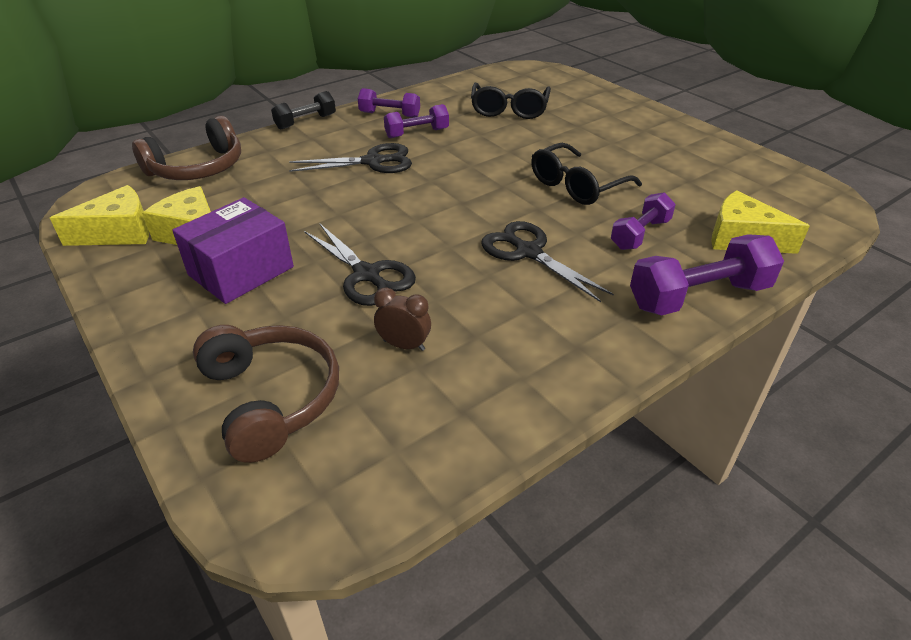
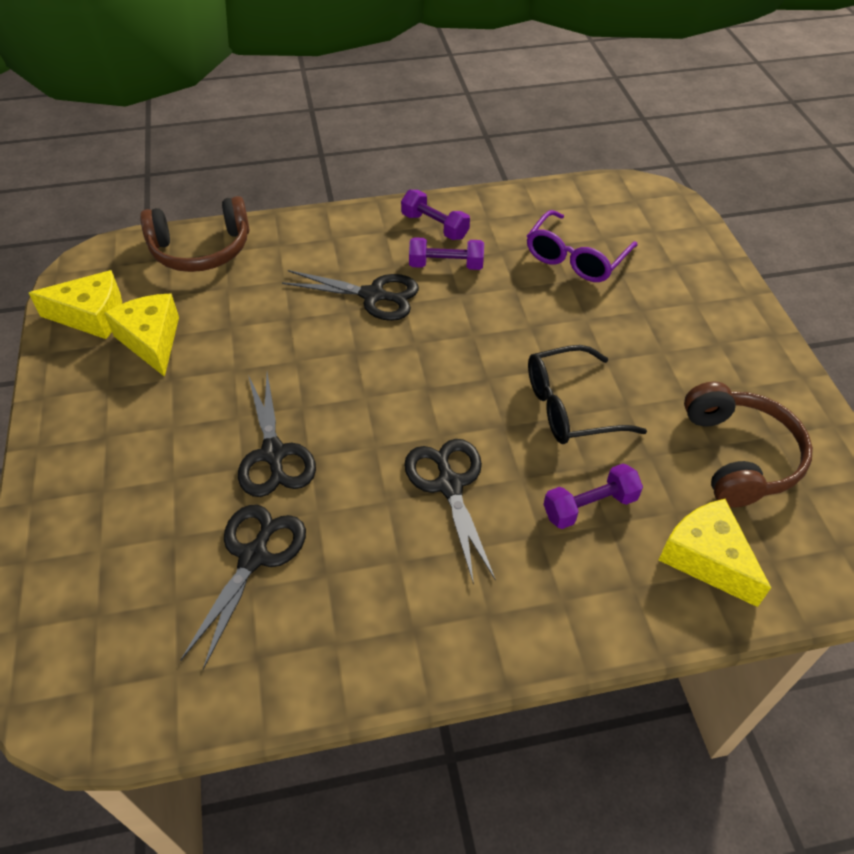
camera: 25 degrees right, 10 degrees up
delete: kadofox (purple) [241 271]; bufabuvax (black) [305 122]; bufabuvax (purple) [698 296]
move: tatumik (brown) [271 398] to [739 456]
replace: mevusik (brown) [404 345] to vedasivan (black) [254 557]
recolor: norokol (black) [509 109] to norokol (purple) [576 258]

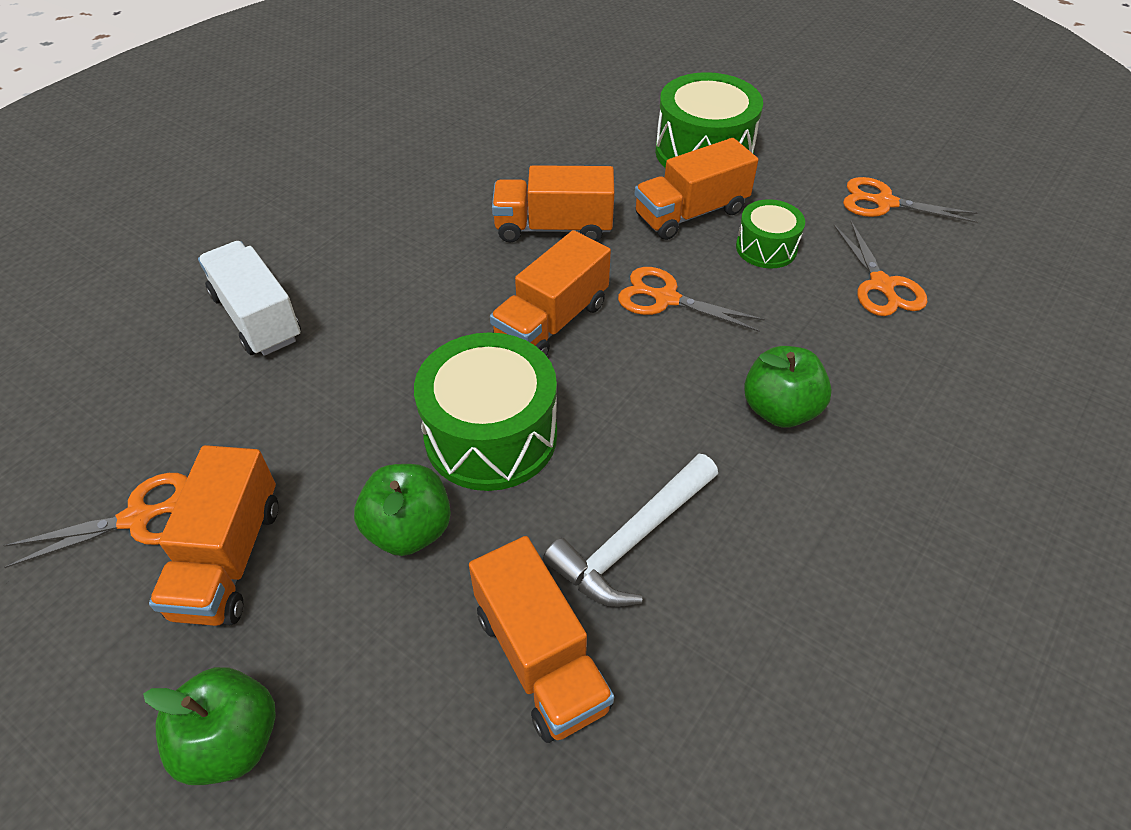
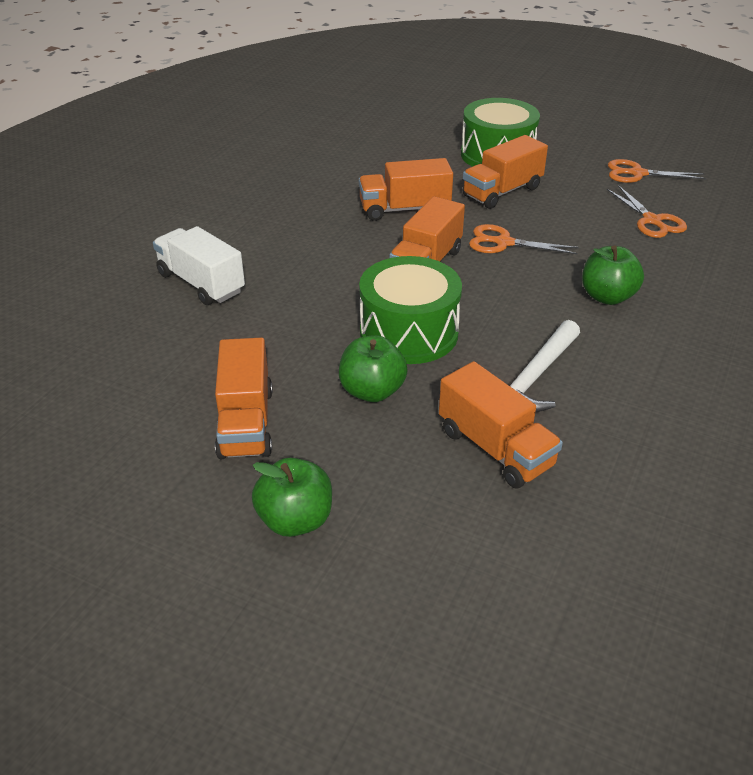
camera: 10 degrees left, 10 degrees down
delete: vedasivan (orange) [137 518]; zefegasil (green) [766 248]

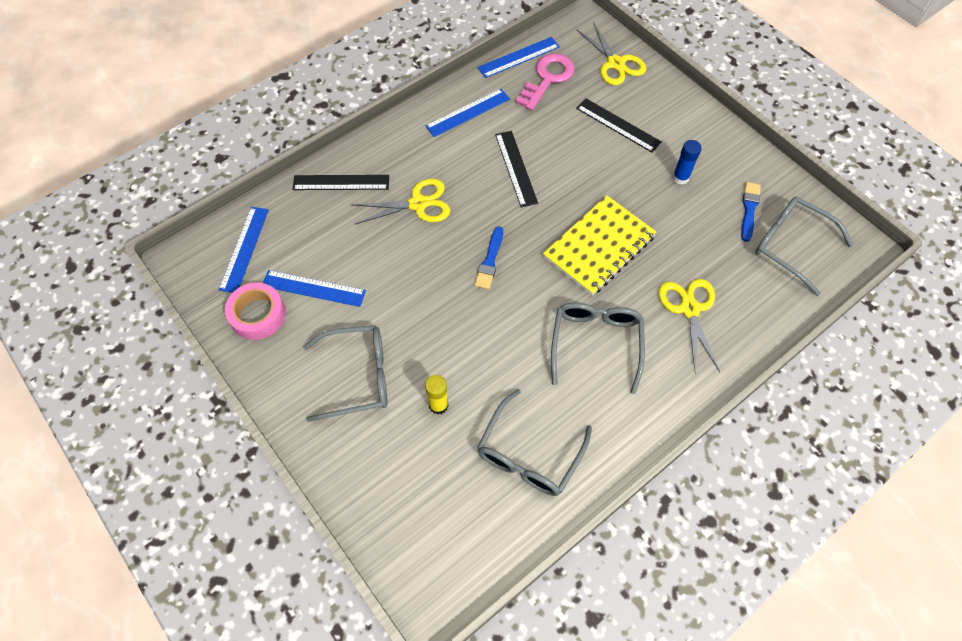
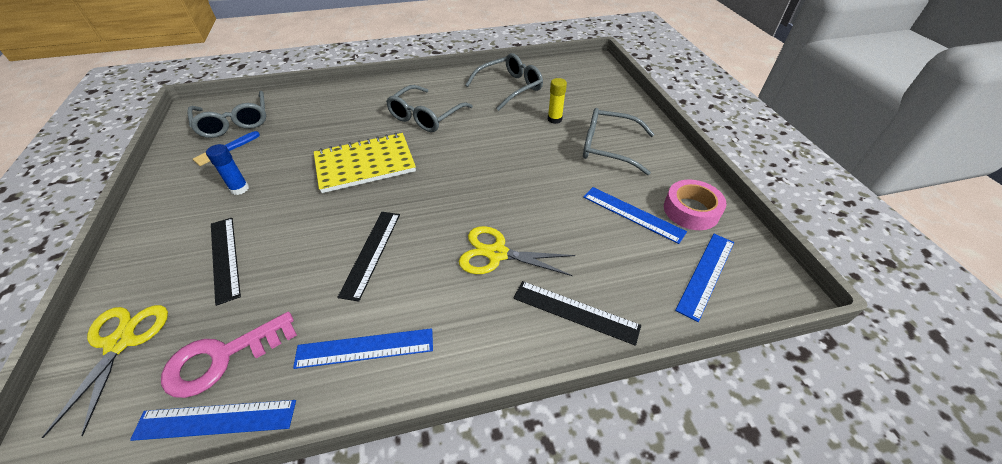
camera: 155 degrees left, 15 degrees down
delete: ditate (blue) [490 261]; vedasivan (yellow) [689 309]

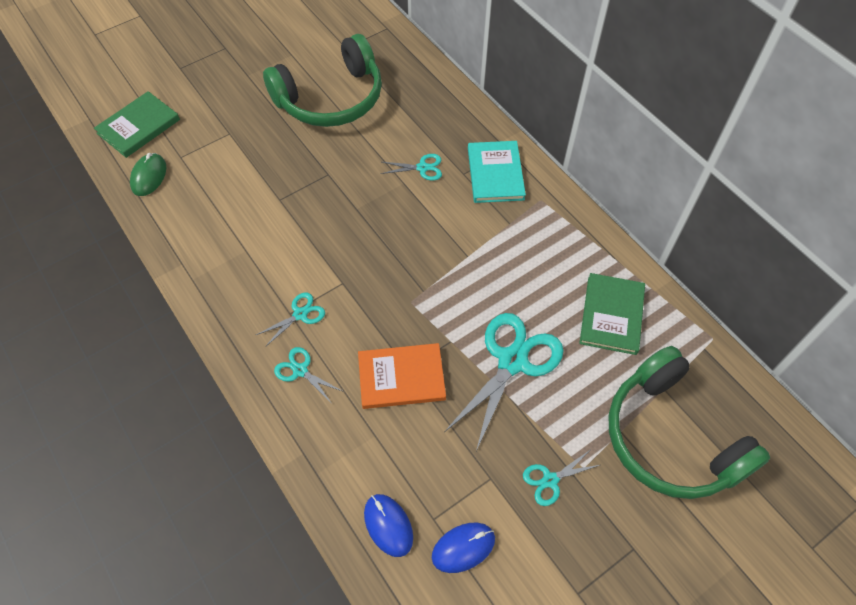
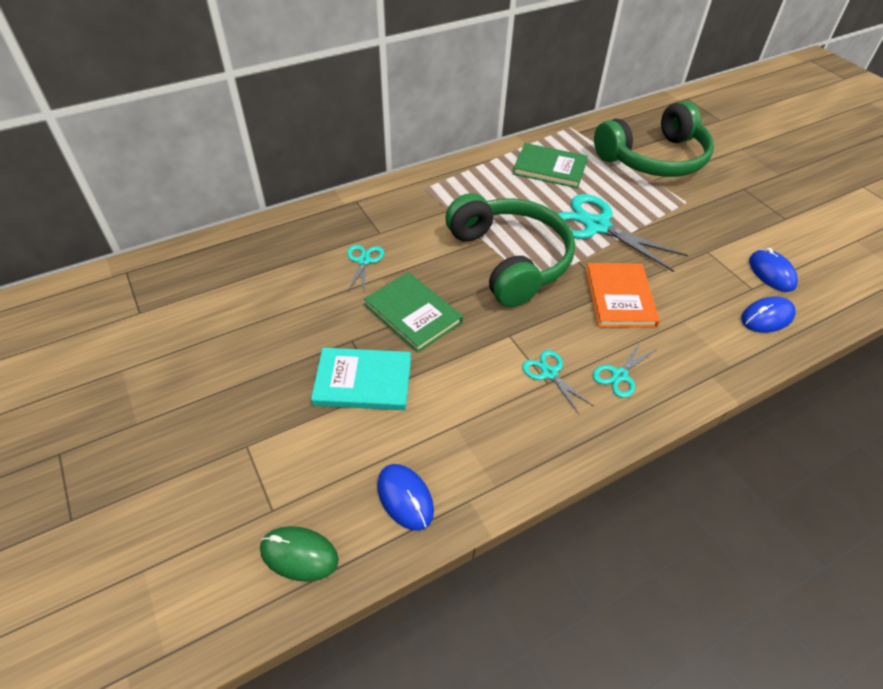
camera: 85 degrees left, 10 degrees down
delete: vedasivan (turquoise) [550 480]
insert: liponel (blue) [405 498]
move: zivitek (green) [138 126] to [413 314]; tatumik (green) [331 98] to [510 259]; zivitek (turquoise) [495 174] to [363 381]

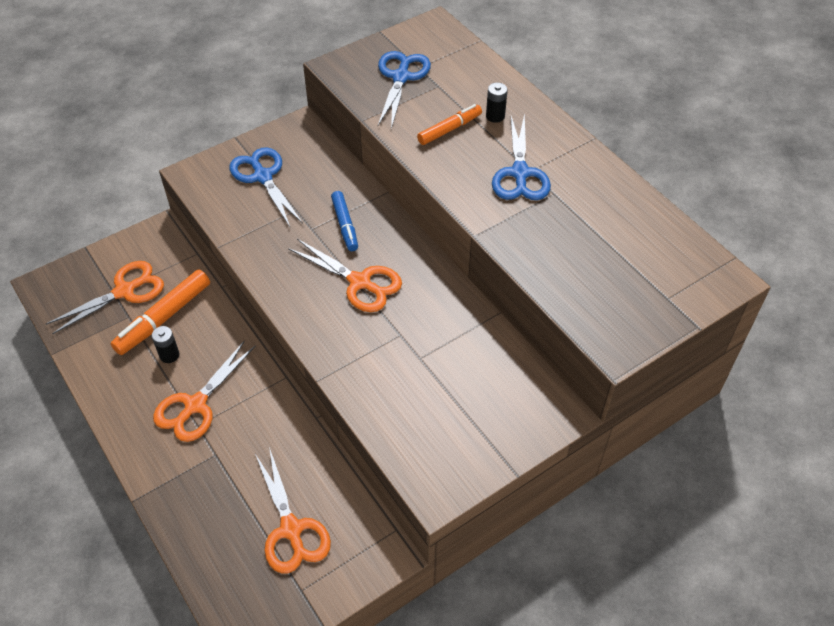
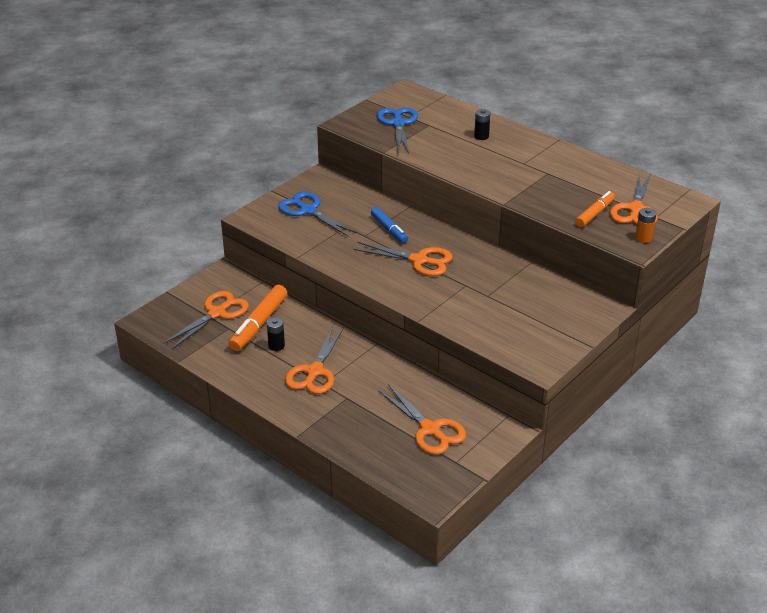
camera: 15 degrees left, 15 degrees down
delete: vedasivan (blue) [520 173]
insert: vedasivan (orange) [635 209]; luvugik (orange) [643 238]
move: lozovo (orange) [449 129] to [594 214]

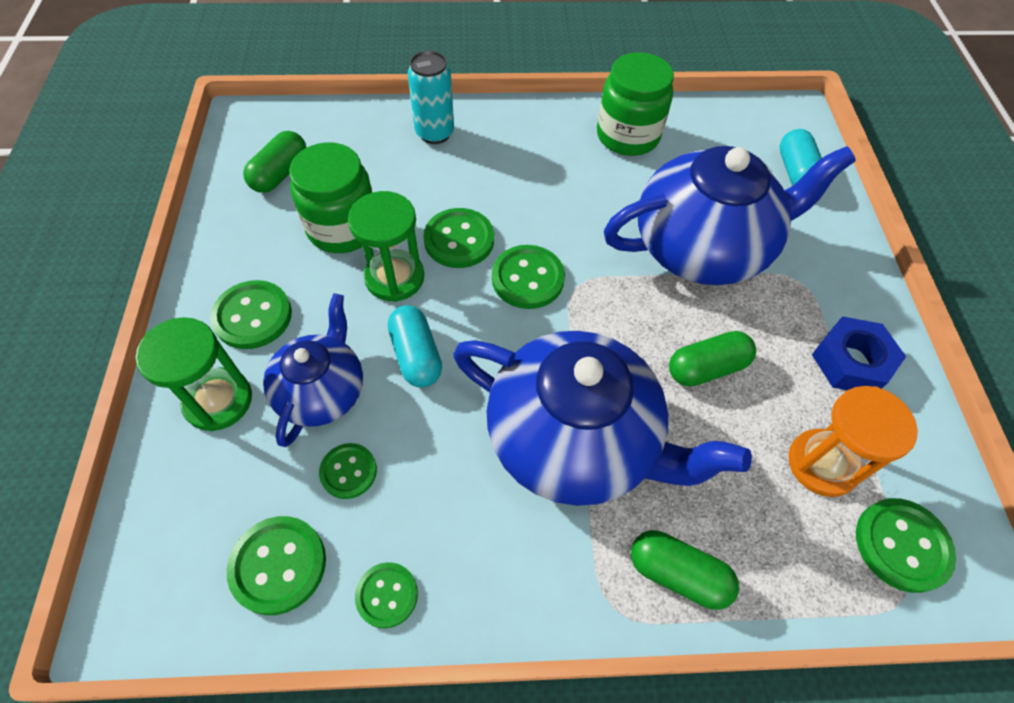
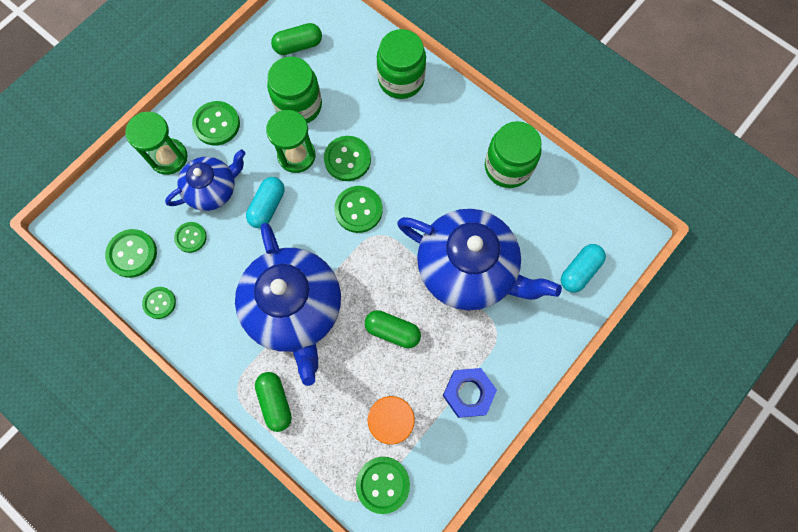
camera: 45 degrees right, 15 degrees up
replace: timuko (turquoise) [434 133] to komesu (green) [401 80]

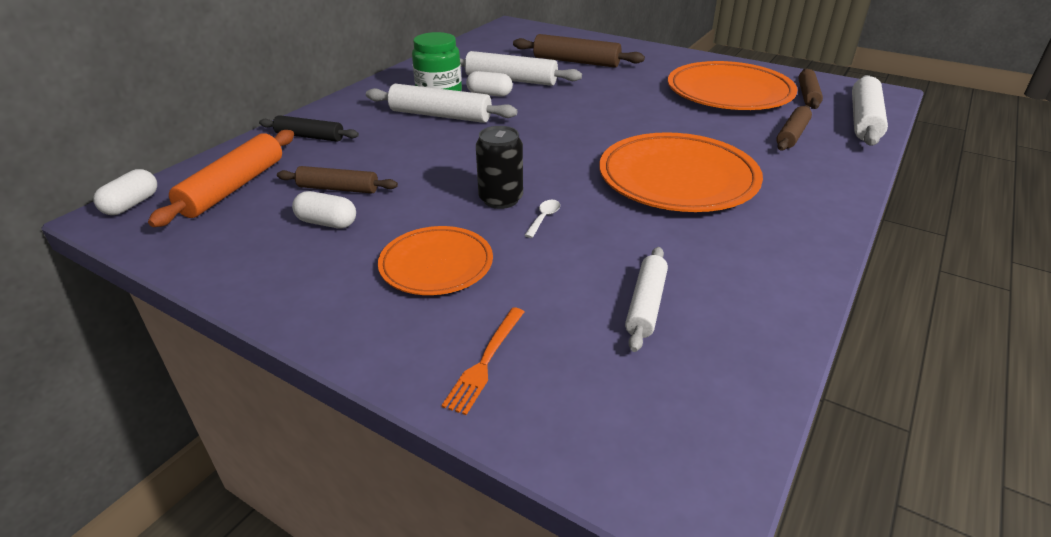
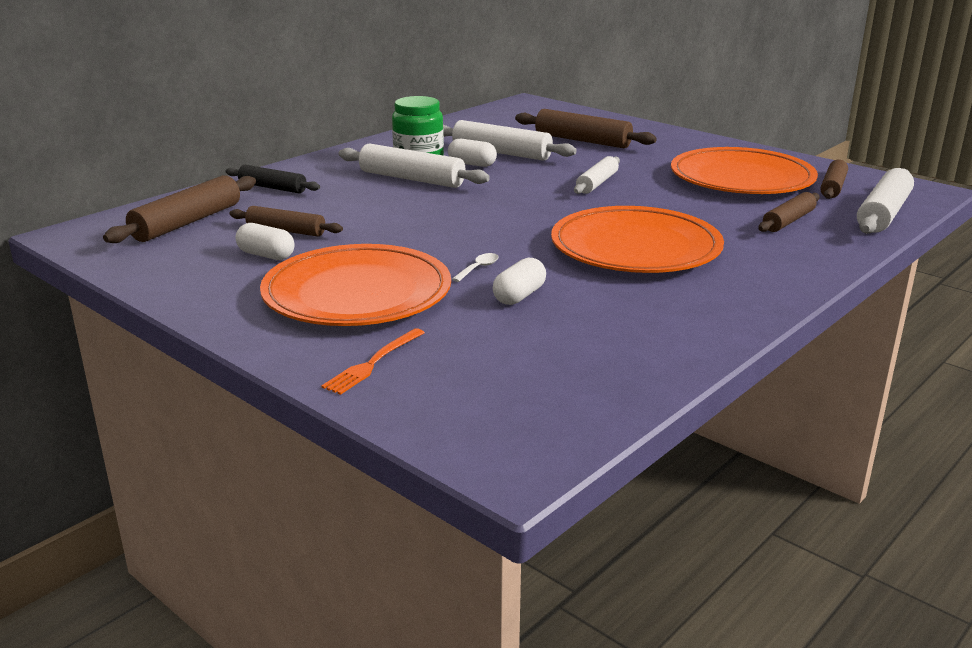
camera: 10 degrees right, 10 degrees down
delete: timuko (black) [501 199]
move: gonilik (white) [132 204] to [519 296]; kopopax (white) [646 304] to [597 183]
recolor: kopopax (orange) [233 187] to kopopax (brown) [187 222]
resize: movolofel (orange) [436 265] = [357 294] x1.69

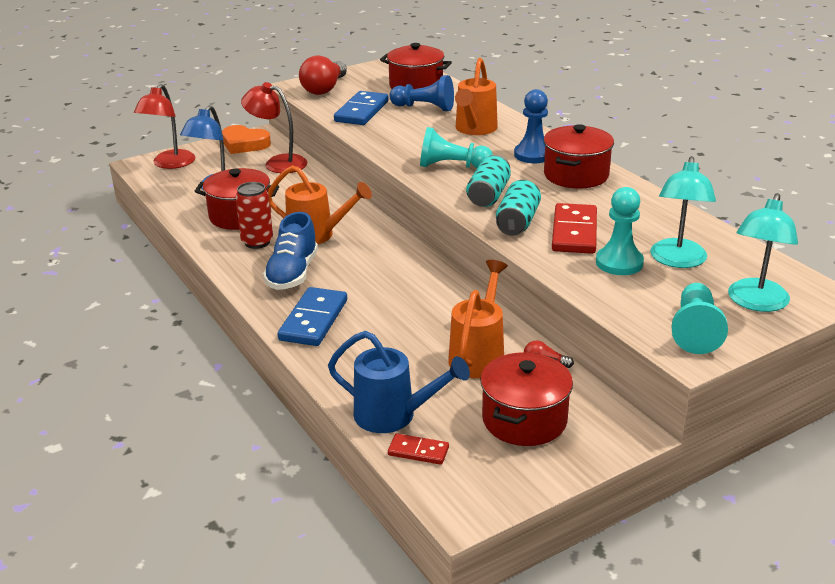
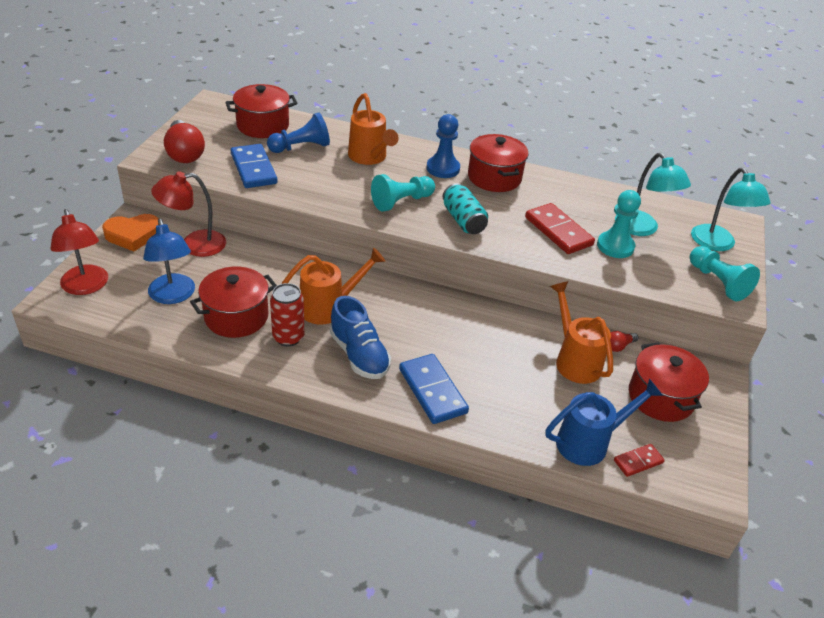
camera: 45 degrees left, 10 degrees up
delete: timuko (turquoise) [517 222]

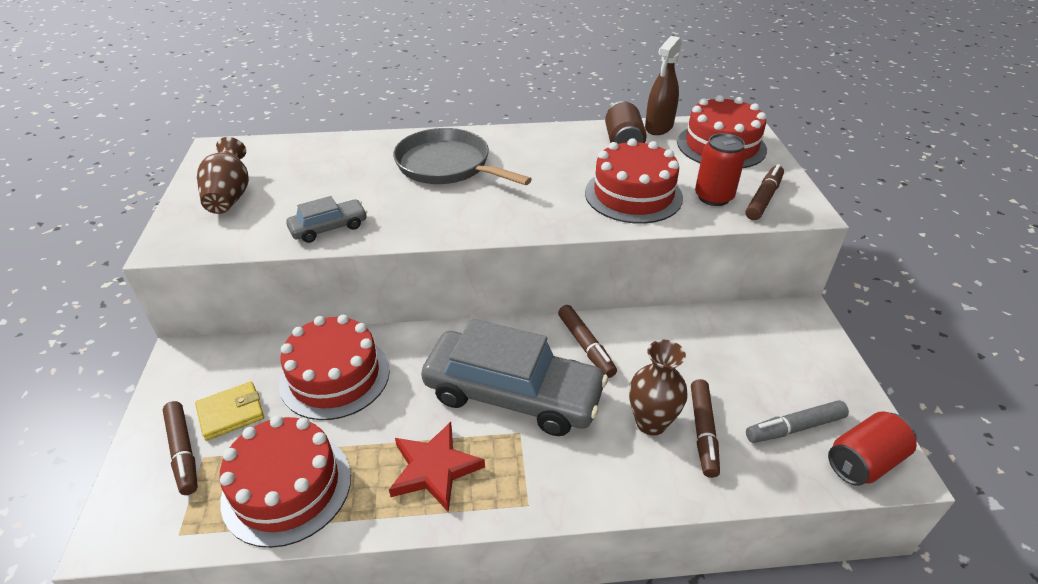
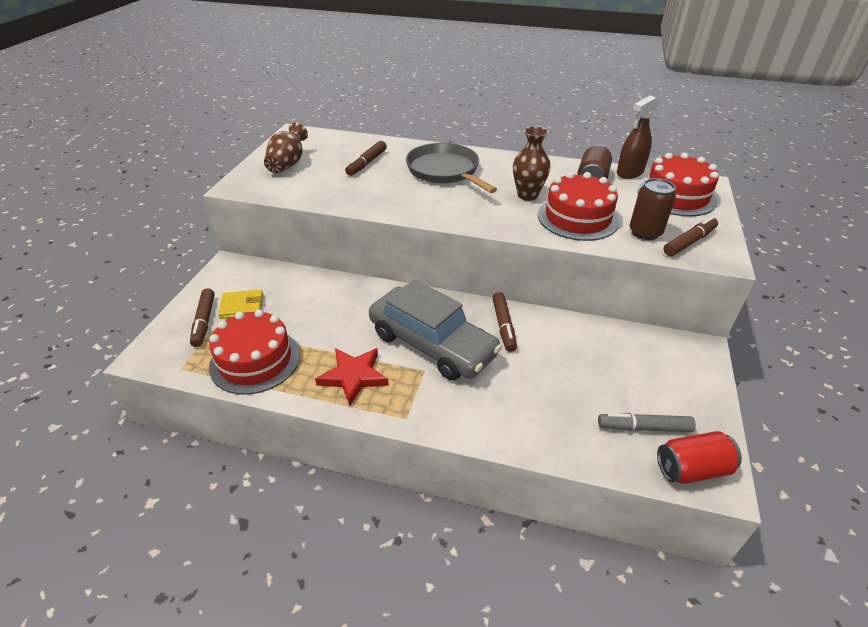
camera: 20 degrees right, 0 degrees up
delete: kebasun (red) [335 376]; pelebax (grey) [329 228]
move: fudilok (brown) [651 423] to [527 195]; lozovo (brown) [703 432] to [366 163]
recolor: timuko (red) [713 197] to timuko (brown) [645 232]

